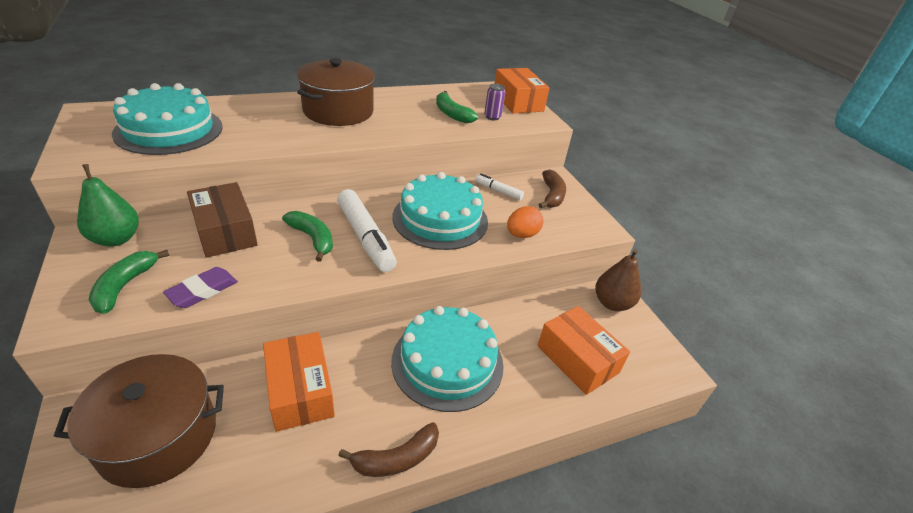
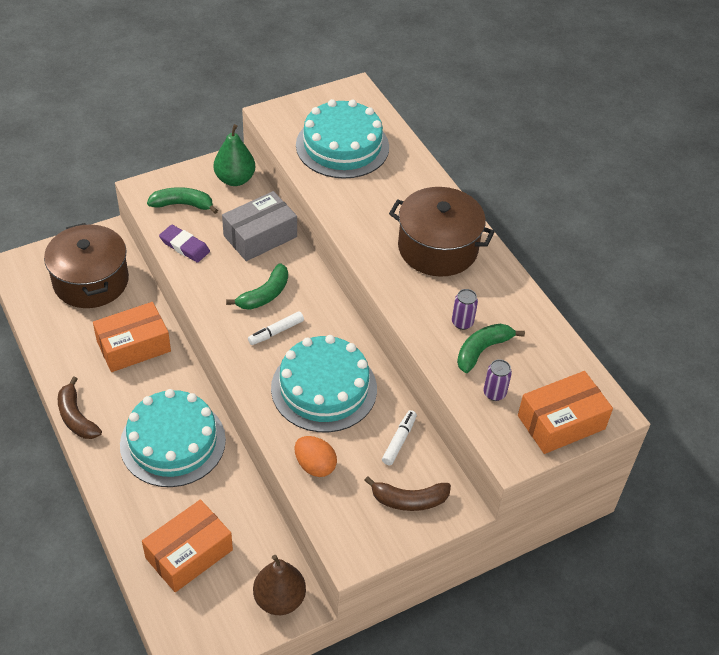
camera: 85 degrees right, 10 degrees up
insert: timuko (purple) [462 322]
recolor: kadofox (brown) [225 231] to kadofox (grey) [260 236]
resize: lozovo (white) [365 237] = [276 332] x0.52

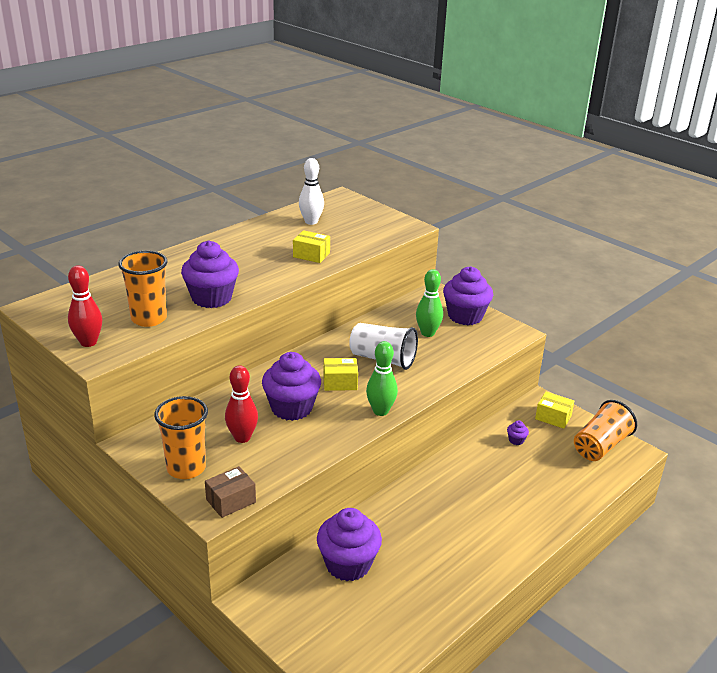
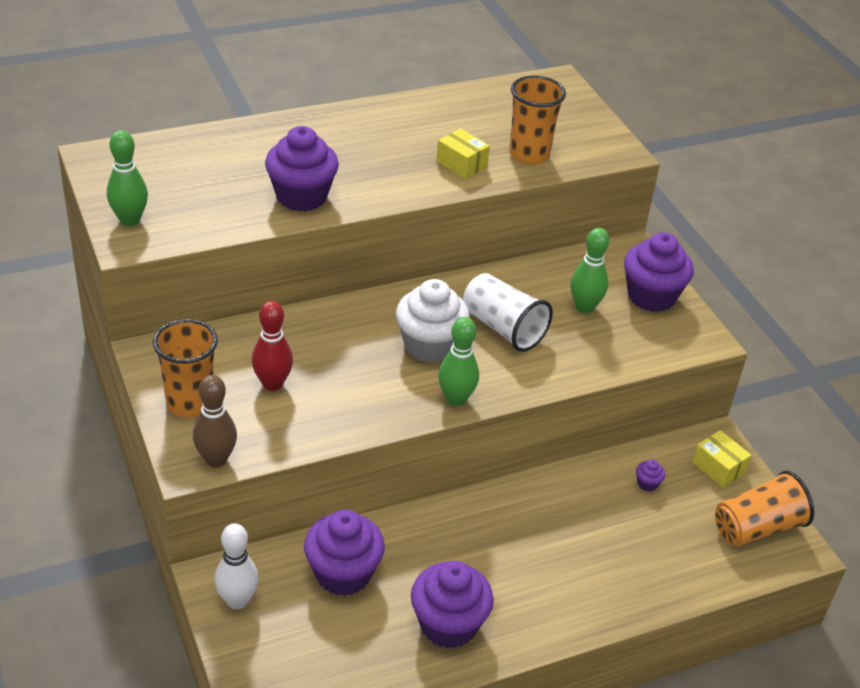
camera: 20 degrees right, 10 degrees up
move: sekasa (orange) [149 319] to [529 154]; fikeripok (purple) [291 408] to [448 625]; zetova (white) [311 222] to [237 600]
replace: kadofox (brown) [231 501] to zetova (brown) [216 459]; kadofox (yellow) [340 382] to fikeripok (white) [429 345]
recolor: zetova (red) [88 342] to zetova (green) [130 220]

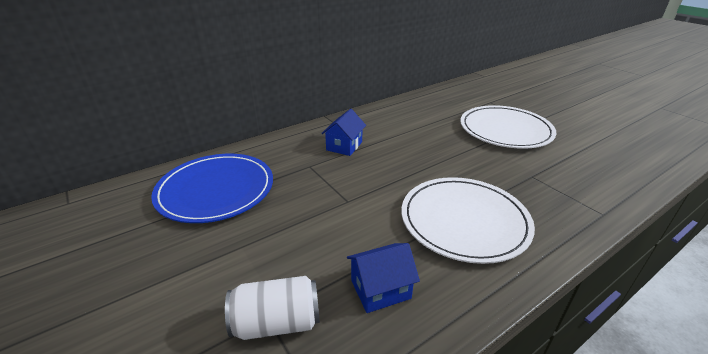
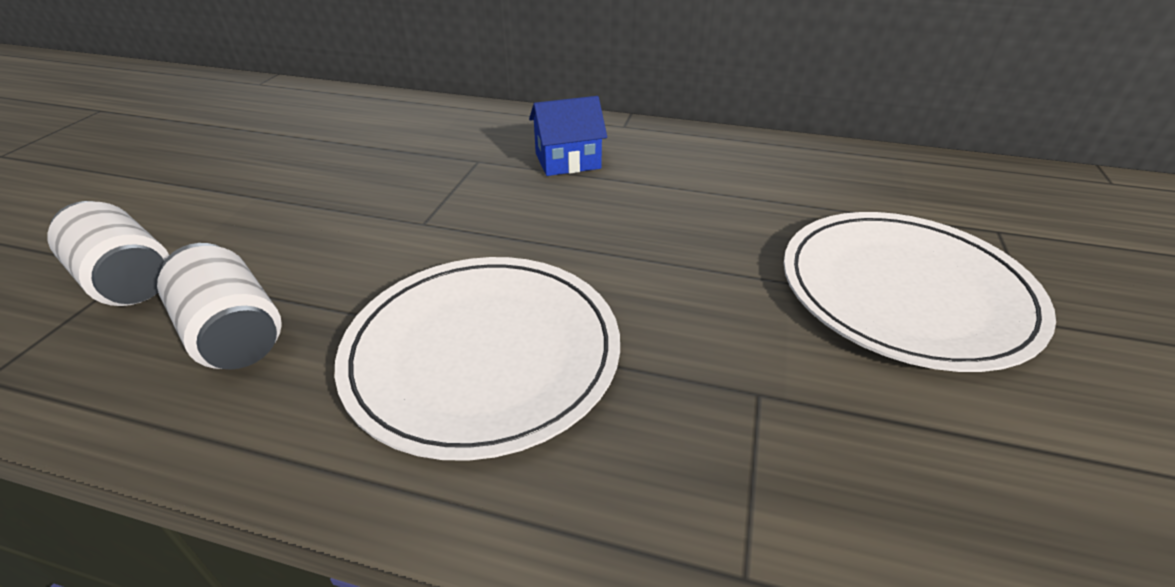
camera: 50 degrees right, 5 degrees up
delete: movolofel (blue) [216 190]
replace: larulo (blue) [380 289] to timuko (white) [233 334]

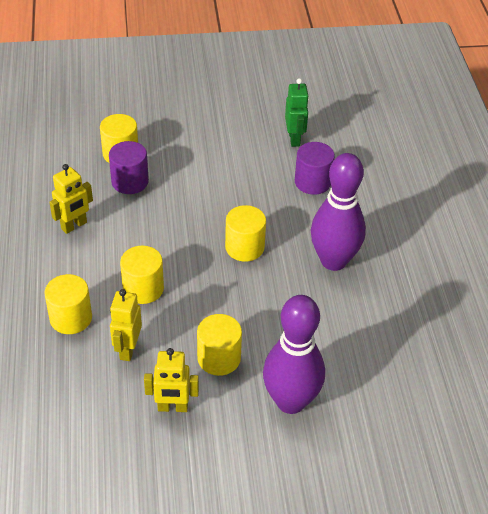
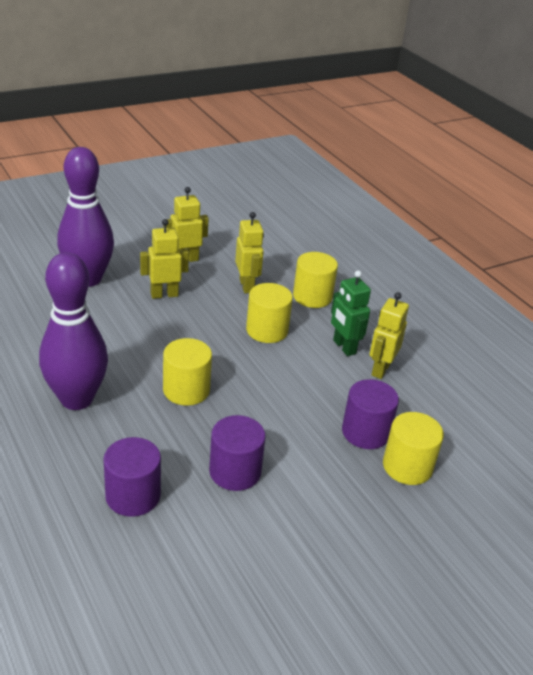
camera: 155 degrees right, 10 degrees down
insert: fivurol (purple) [235 471]
move: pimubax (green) [294 139] to [344 347]
replace: fivurol (yellow) [219 358] to pimubax (yellow) [164 294]

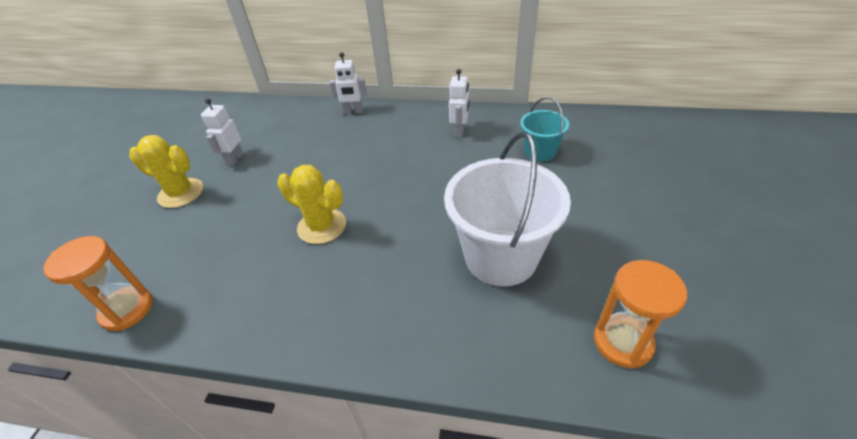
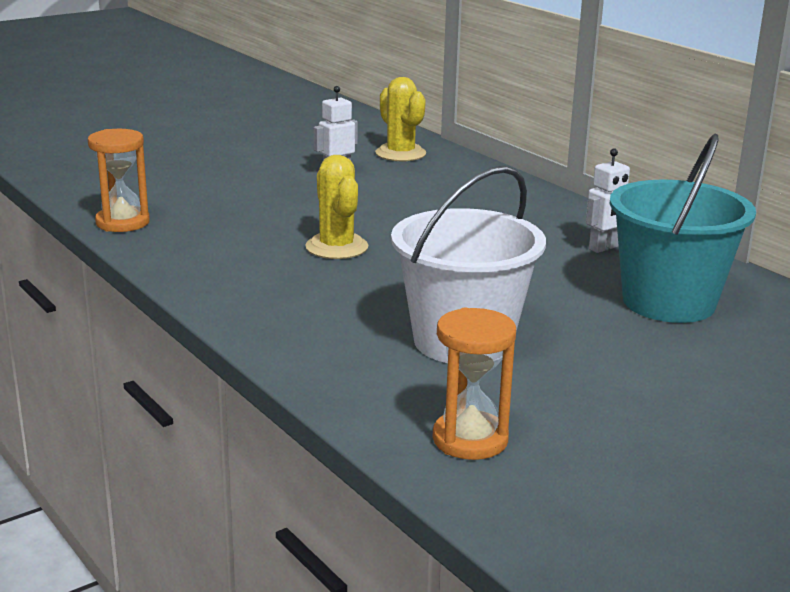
camera: 40 degrees right, 20 degrees down
delete: pimubax (white) [353 112]
move: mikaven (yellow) [181 193] to [400 153]
resize: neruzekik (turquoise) [540 152] = [669 302] x1.90

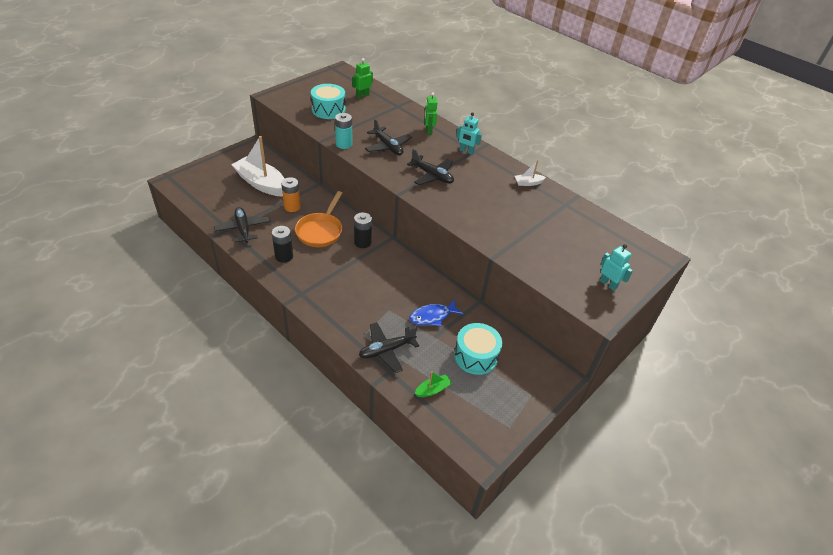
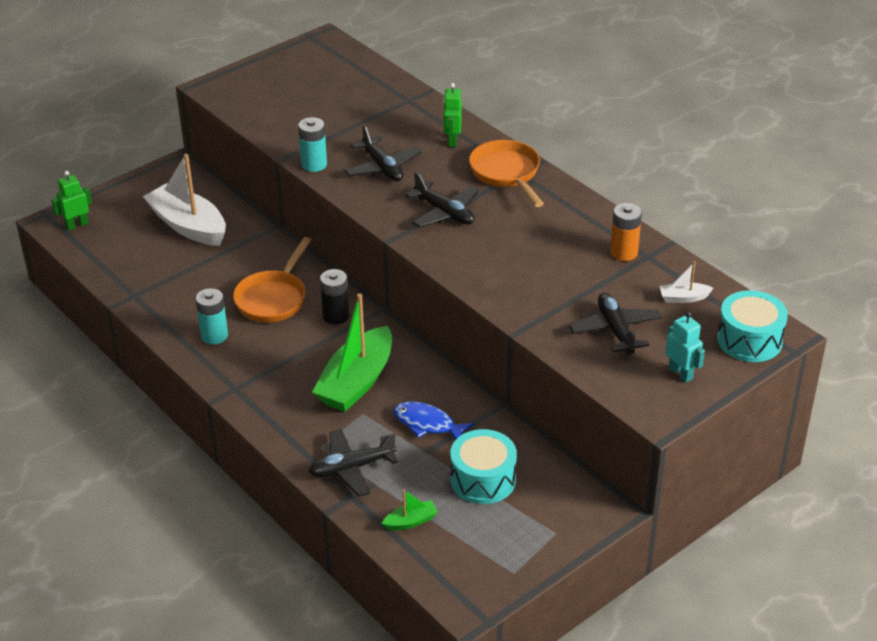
camera: 10 degrees right, 5 degrees down
insert: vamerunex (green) [356 382]
move: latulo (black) [243 229] to [615 330]; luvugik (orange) [292 207] to [623 252]; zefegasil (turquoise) [328 110] to [749 340]; pimubax (green) [362 95] to [77 225]; vamerunex (white) [528 183] to [683 298]
replace: pimubax (turquoise) [466 151] to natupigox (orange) [506 173]
recolor: luvugik (black) [284 256] to luvugik (turquoise) [214 335]
rotate: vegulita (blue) [432 316] = [427 424] 45 degrees clockwise

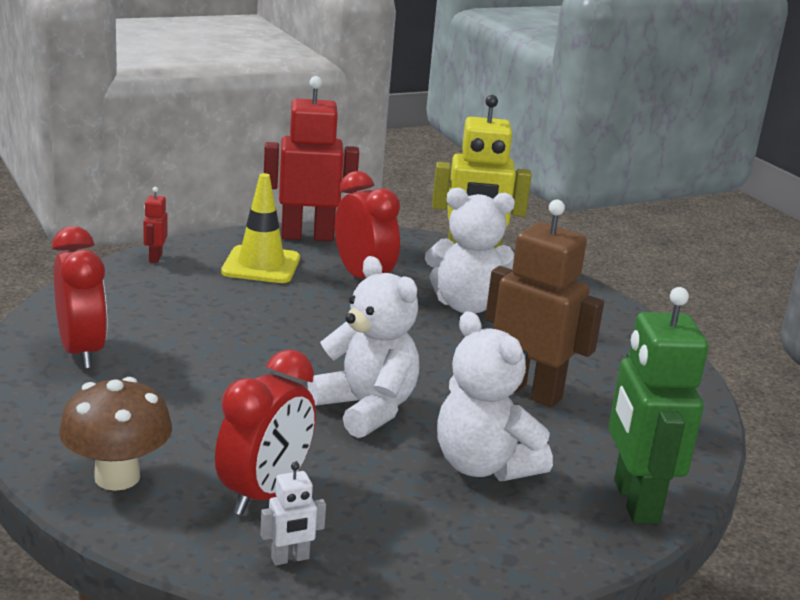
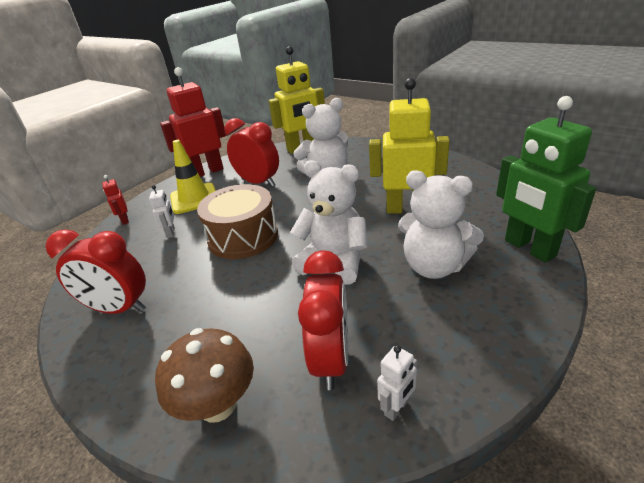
camera: 20 degrees left, 10 degrees up
insert: pimubax (white) [171 233]; zefegasil (brown) [243 237]
recolor: pimubax (brown) [529 392] to pimubax (yellow) [407 209]
rotate: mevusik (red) [82 352] = [119 309] 150 degrees clockwise

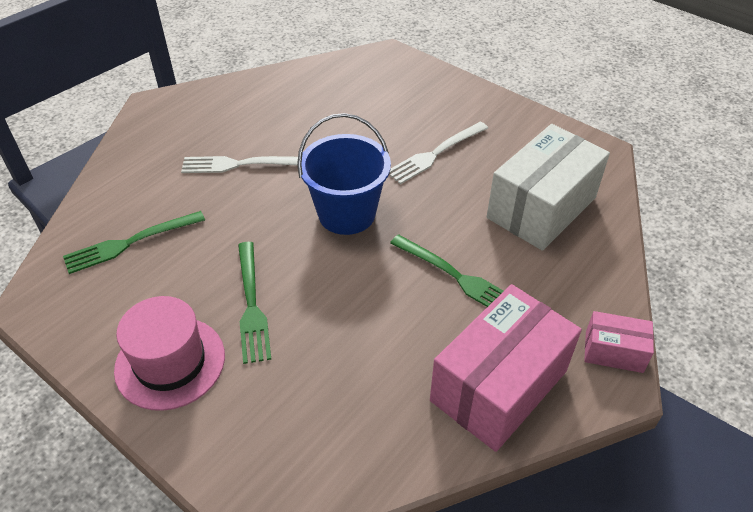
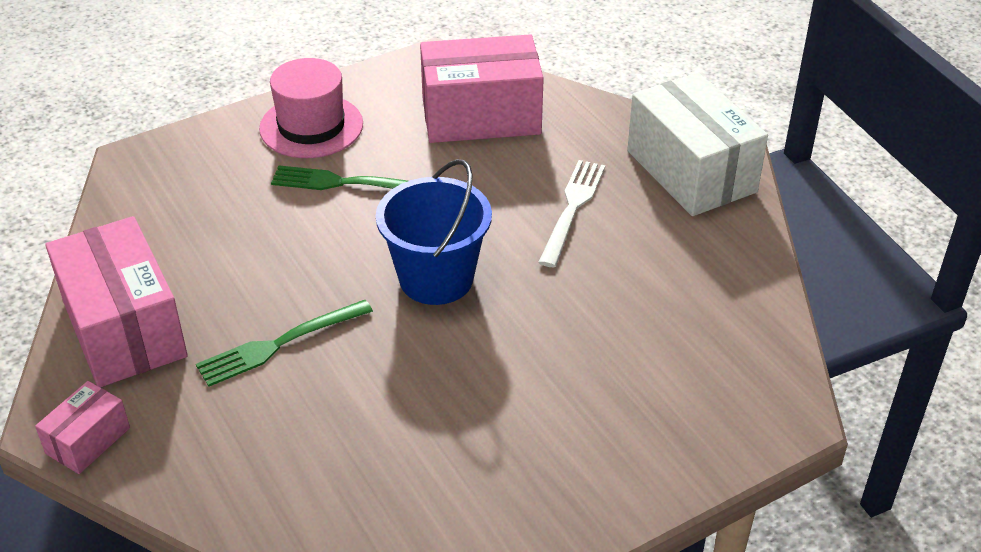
camera: 110 degrees right, 5 degrees down
delete: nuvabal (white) [435 154]
move: kadofox (white) [541 207] to [691 171]
replace: nuvabal (green) [129 243] to kadofox (pink) [481 116]

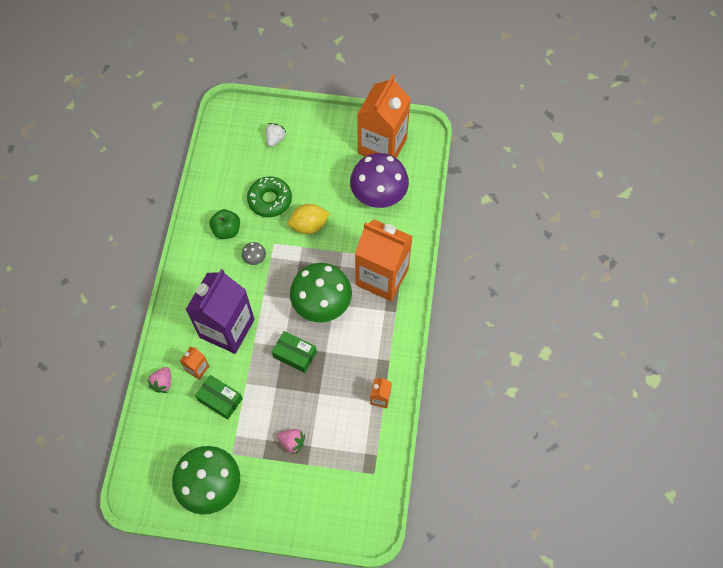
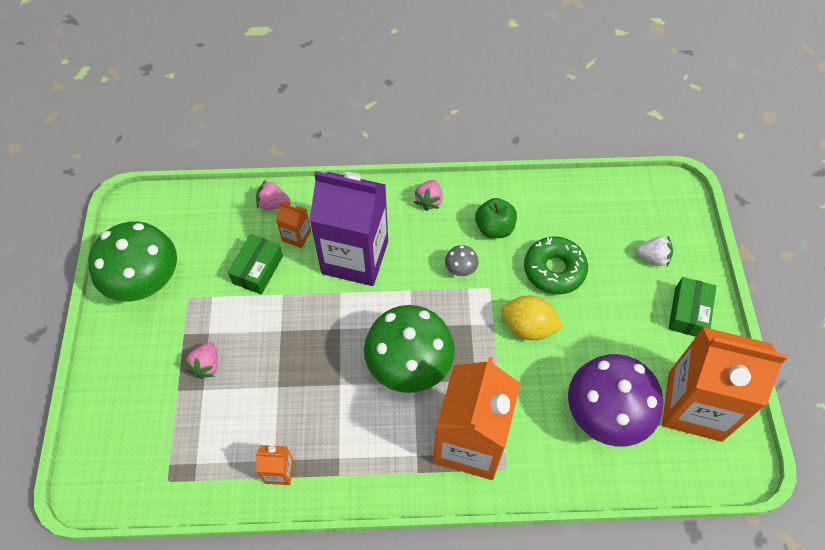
camera: 80 degrees right, 5 degrees down
insert: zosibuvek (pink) [429 201]
move: kadofox (green) [295 354] to [688 312]
rotate: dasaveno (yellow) [309 225] = [528 327] 45 degrees counterclockwise

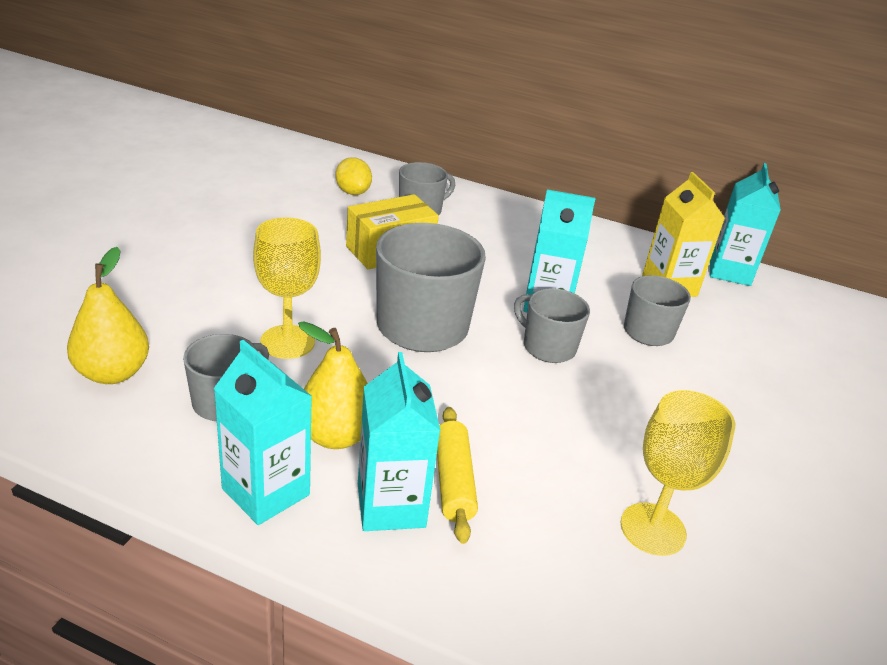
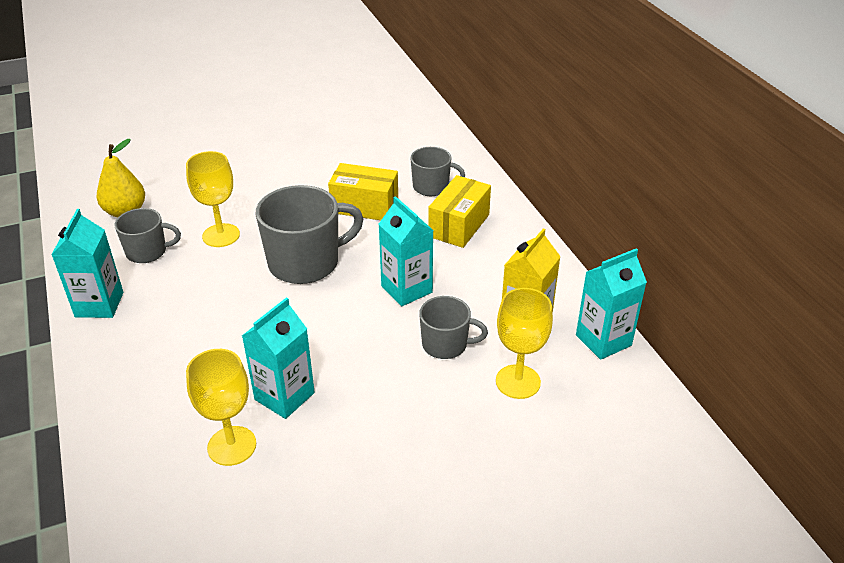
camera: 50 degrees right, 5 degrees up
delete: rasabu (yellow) [335 436]; dasaveno (yellow) [353 192]; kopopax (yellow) [453 481]; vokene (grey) [548 347]
insert: kadofox (yellow) [459 225]; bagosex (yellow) [518 382]
move: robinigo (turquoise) [391 505] to [284 396]

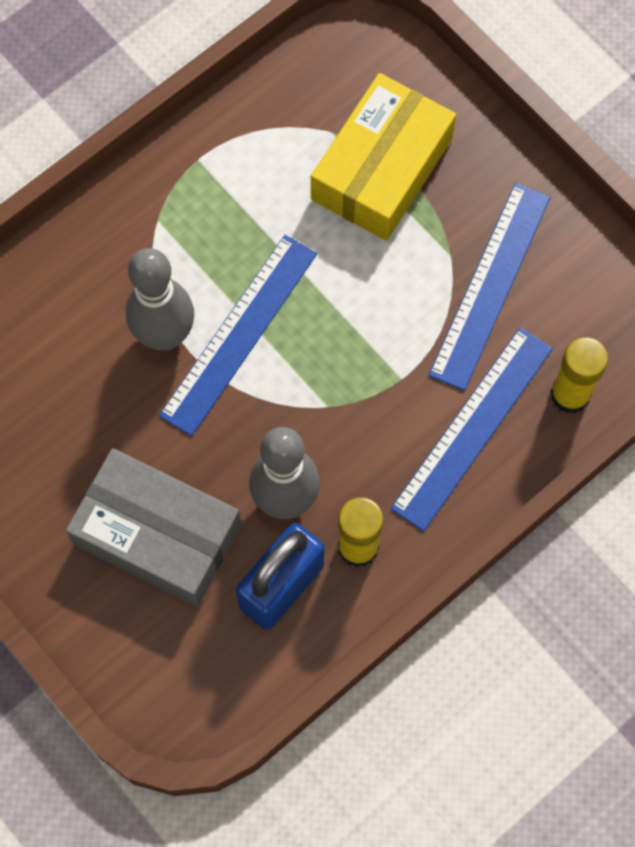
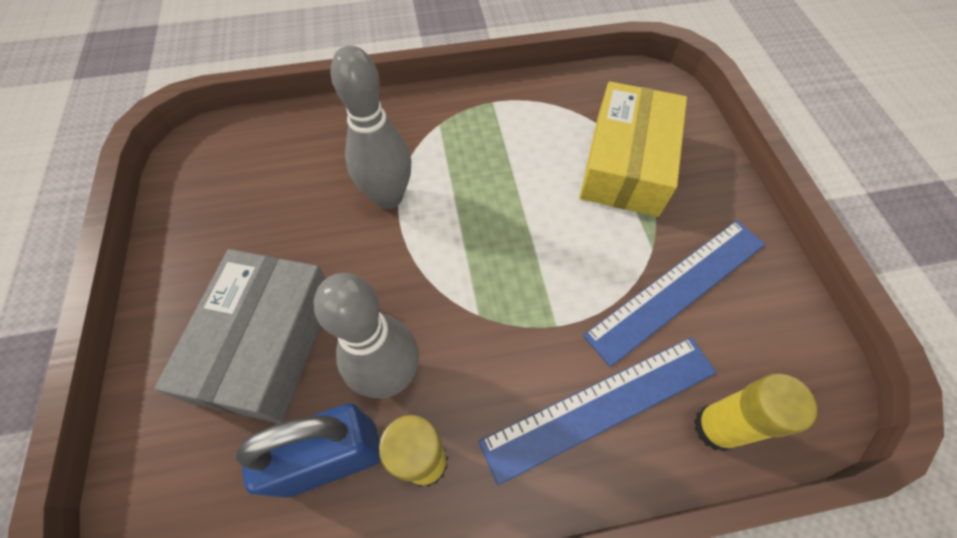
camera: 30 degrees right, 10 degrees down
delete: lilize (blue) [239 334]
rotate: kadofox (grey) [157 534] = [266 343] 45 degrees clockwise; kadofox (yellow) [382 169] = [626 163] 45 degrees counterclockwise

